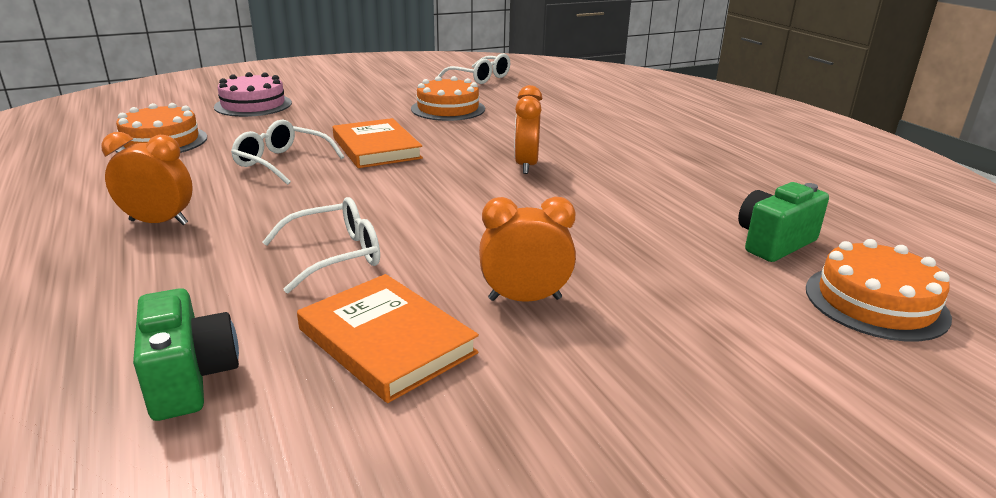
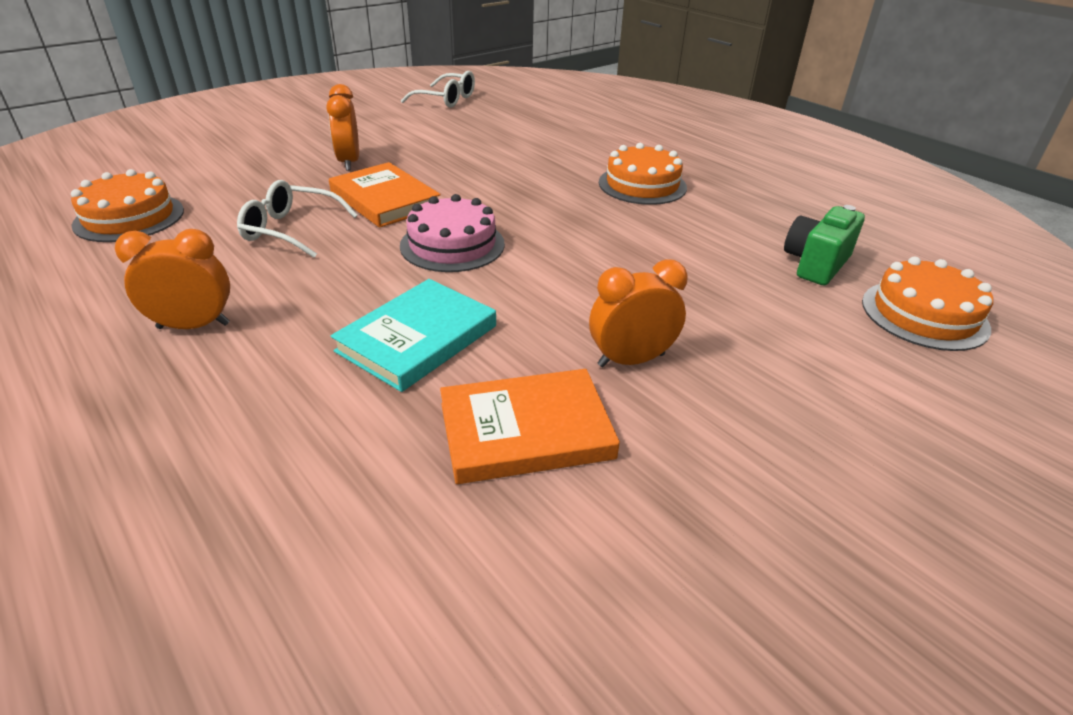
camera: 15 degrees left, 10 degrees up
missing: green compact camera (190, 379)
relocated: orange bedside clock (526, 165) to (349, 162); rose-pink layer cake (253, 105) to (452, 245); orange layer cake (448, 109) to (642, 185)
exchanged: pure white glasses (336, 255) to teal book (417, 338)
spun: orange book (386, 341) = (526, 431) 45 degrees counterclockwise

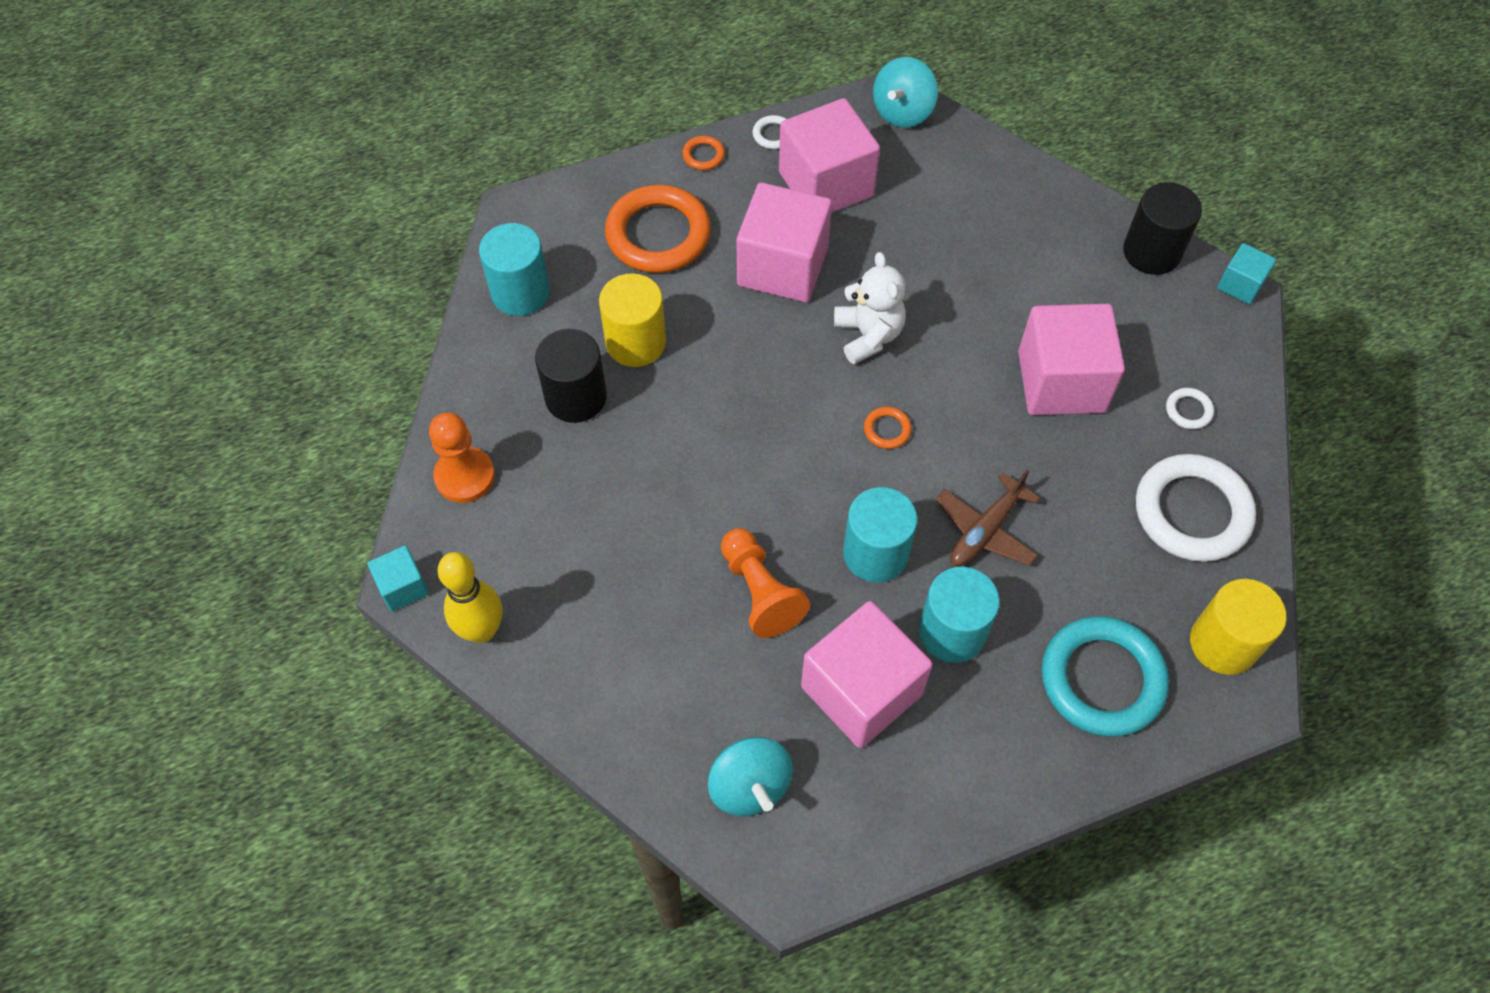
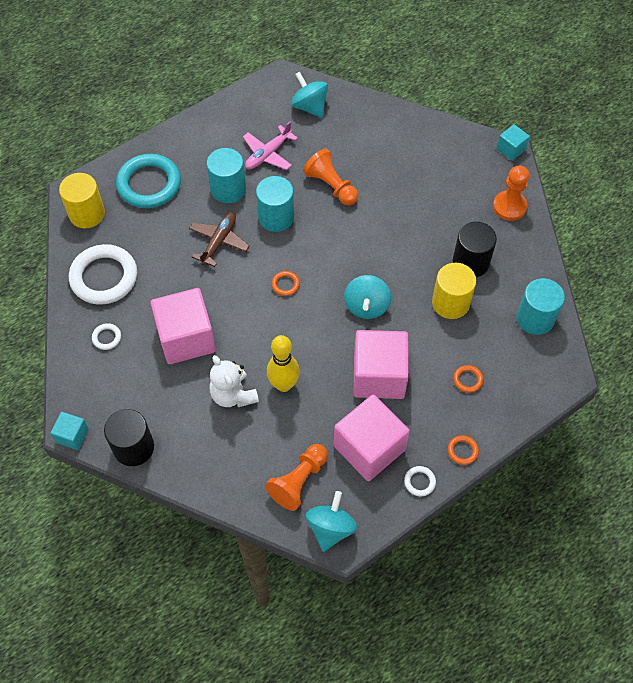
camera: 165 degrees right, 0 degrees up
appeared: orange pawn (299, 481); teal spinning top (366, 306)
relocated: pure white stuffed bear (868, 335) to (233, 395); golden skittle (482, 630) to (284, 384)
exchanged: rose-pink solid cube (861, 690) to rose-pink toy plane (268, 154)
size: orange hoop (658, 234) = (468, 380) x0.42

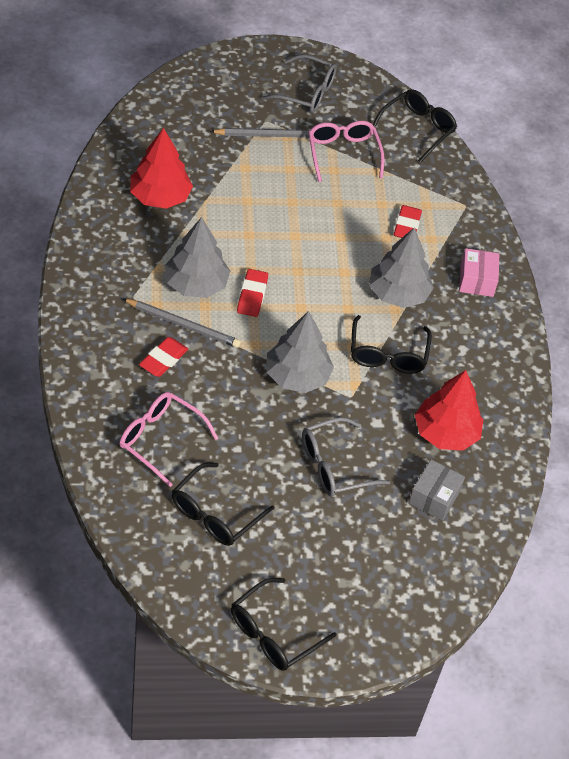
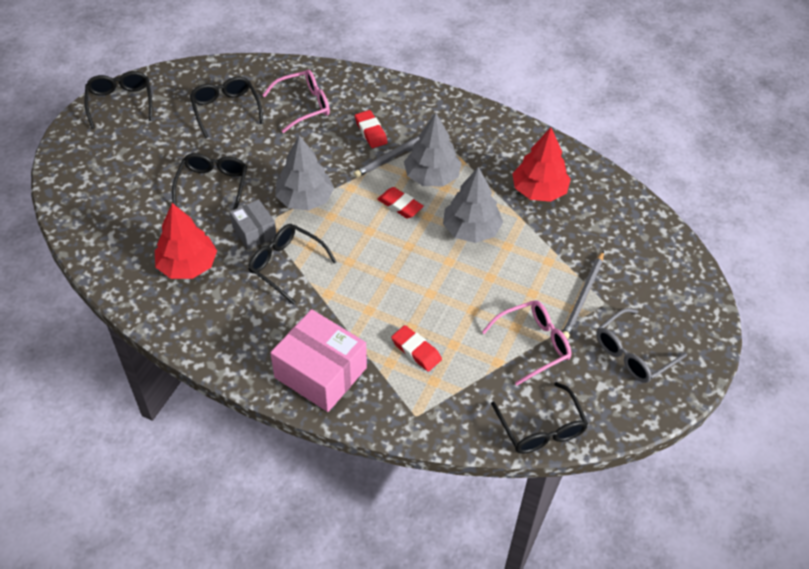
camera: 125 degrees right, 0 degrees up
relocated: ash-grey box (434, 497) to (254, 232); ash-grey tree (398, 293) to (471, 230)
colour: ash-grey glasses (334, 466) to ebony glasses (213, 185)
spun: rose-pink glasses (343, 154) = (533, 344) 45 degrees counterclockwise
size: rose-pink box (476, 280) = (320, 372) x1.78

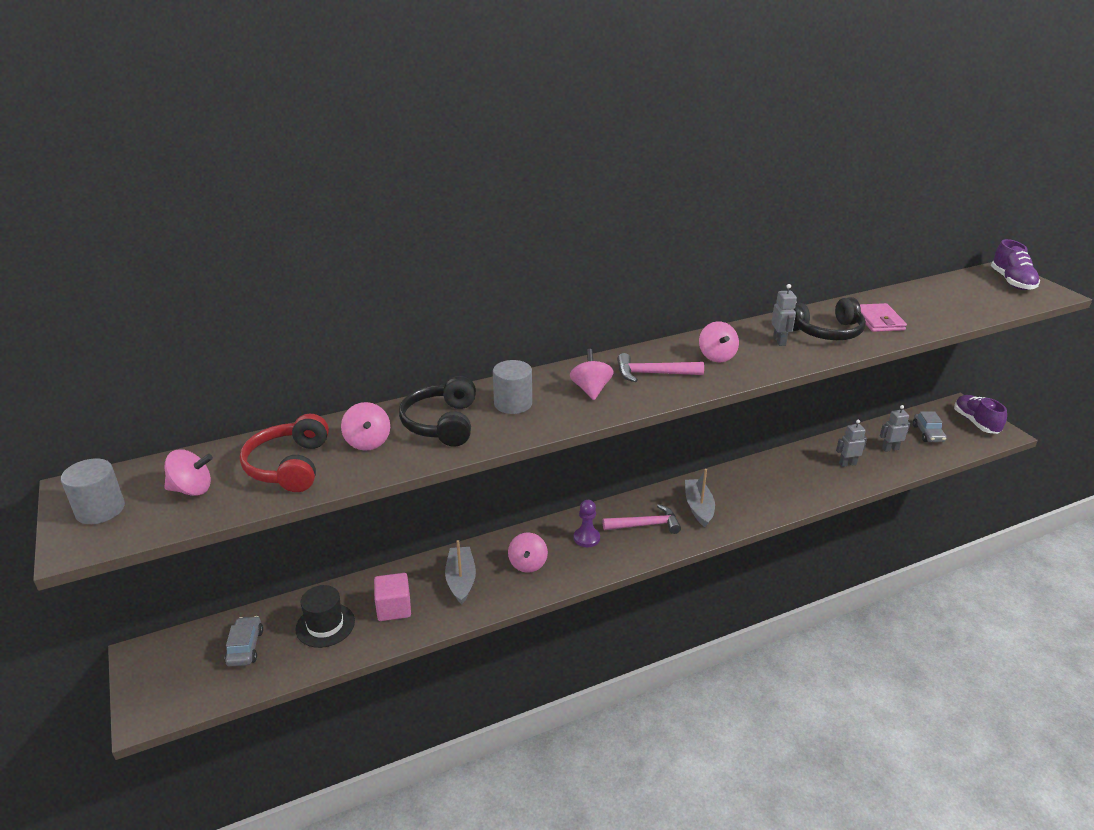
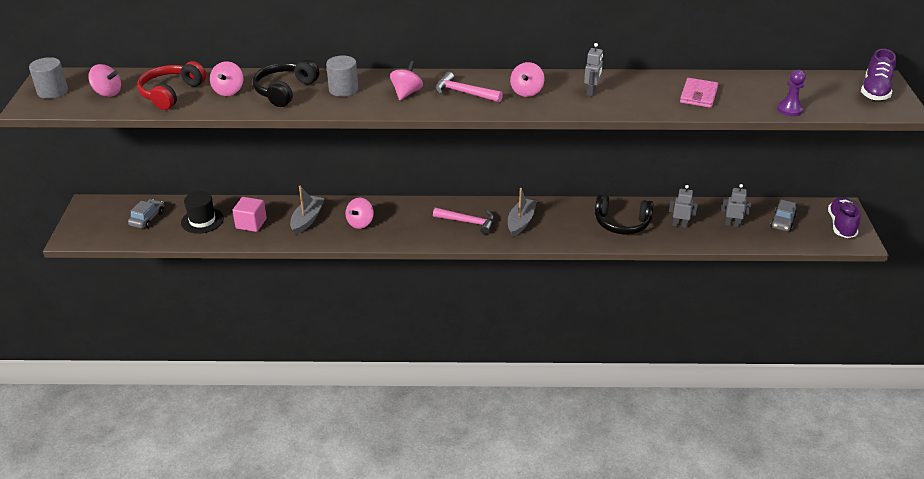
camera: 25 degrees right, 5 degrees up
relocated: ebony over-ear headphones (826, 332) to (622, 223); purple pawn (586, 538) to (789, 109)

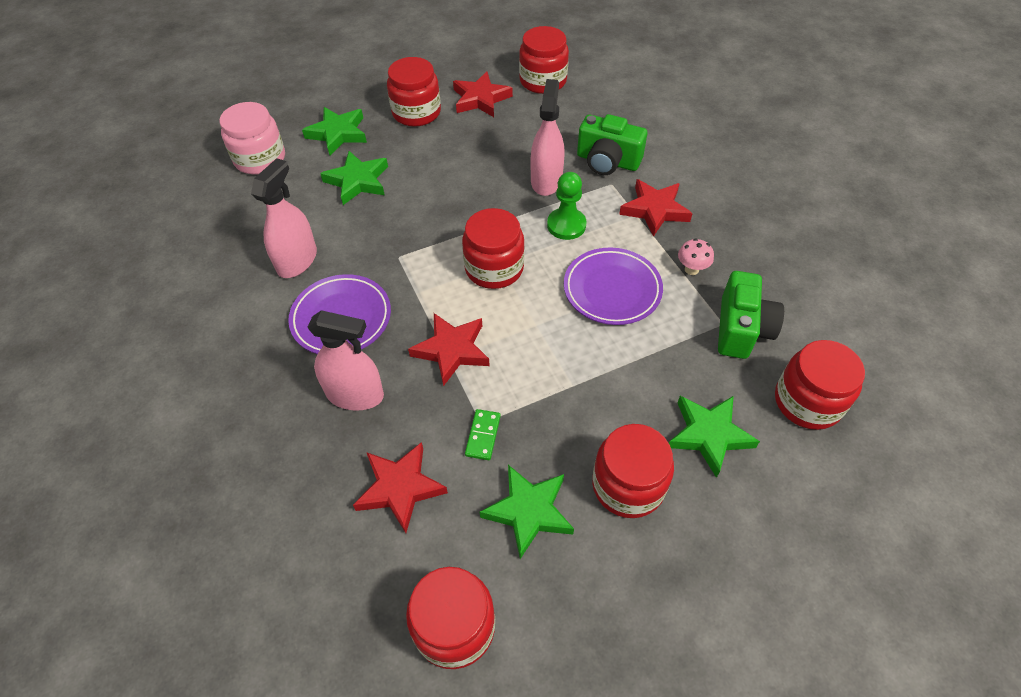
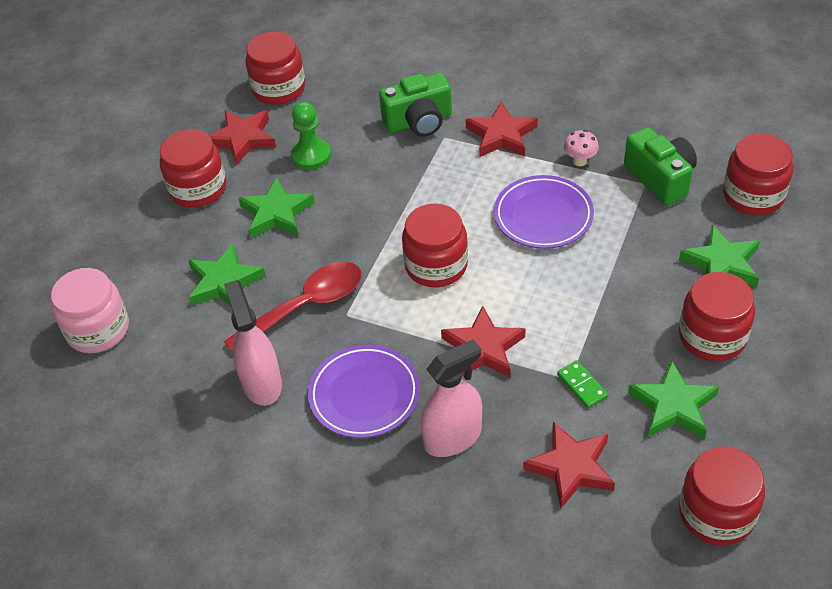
camera: 40 degrees left, 5 degrees down
missing: rose-pink spray bottle (546, 181)
appeared: red tablespoon (306, 306)
relocated: green five-pointed star (338, 134) to (276, 213); green pawn (566, 225) to (311, 155)

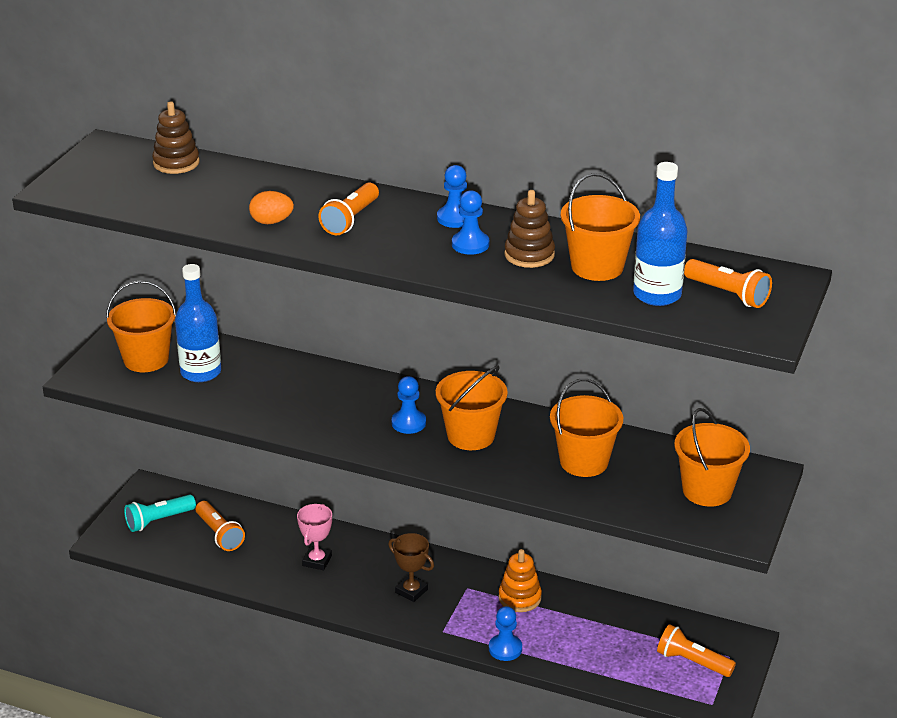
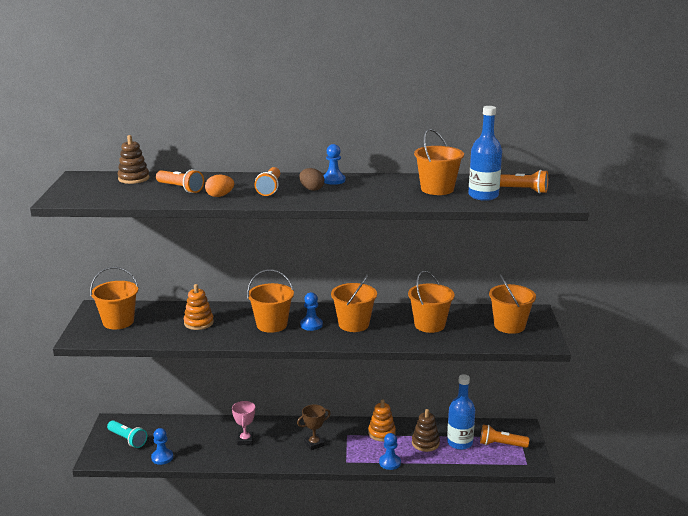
camera: 20 degrees left, 10 degrees down
appeared: orange stacking toy (198, 323); orange sand bucket (272, 325); brown egg shape (311, 189)
relocated: royal blue pawn (470, 244) to (162, 457); orange pocket torch (219, 534) to (180, 188); brown stacking toy (529, 255) to (425, 443); royal blue flask (201, 372) to (459, 443)
spun: teal pocket torch (158, 520) = (128, 439) 90 degrees counterclockwise; brown award cup (411, 591) = (314, 444) 45 degrees counterclockwise

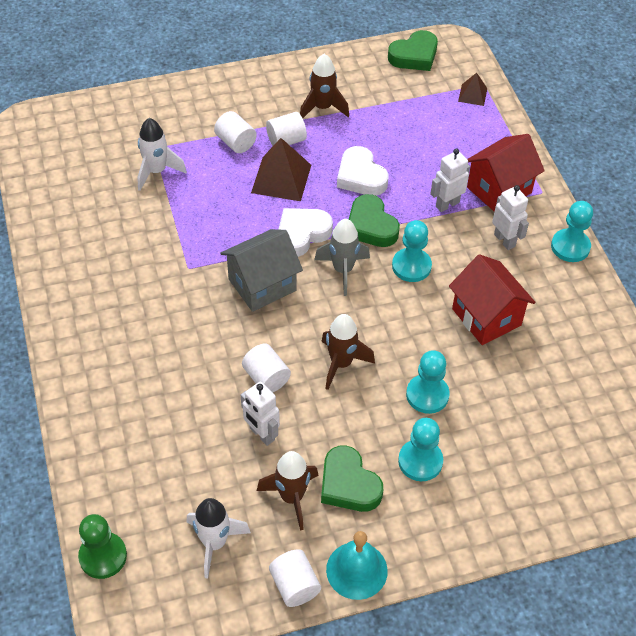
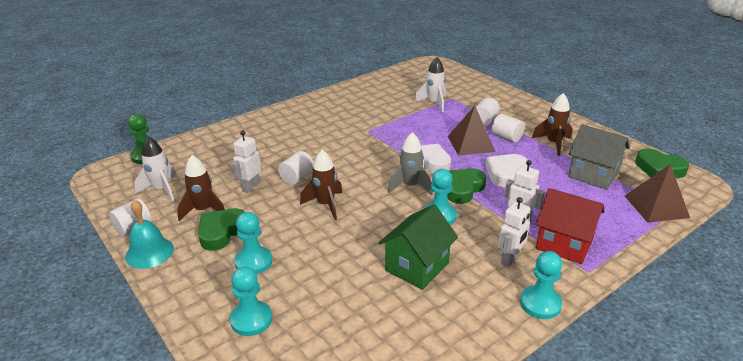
camera: 70 degrees right, 20 degrees down
relocated: teal pawn (427, 395) to (251, 320); ash-grey house (262, 285) to (593, 175)
colour: red house (486, 317) to green house (417, 267)
size: brown pyramid shape (472, 95) = (656, 206) x1.83

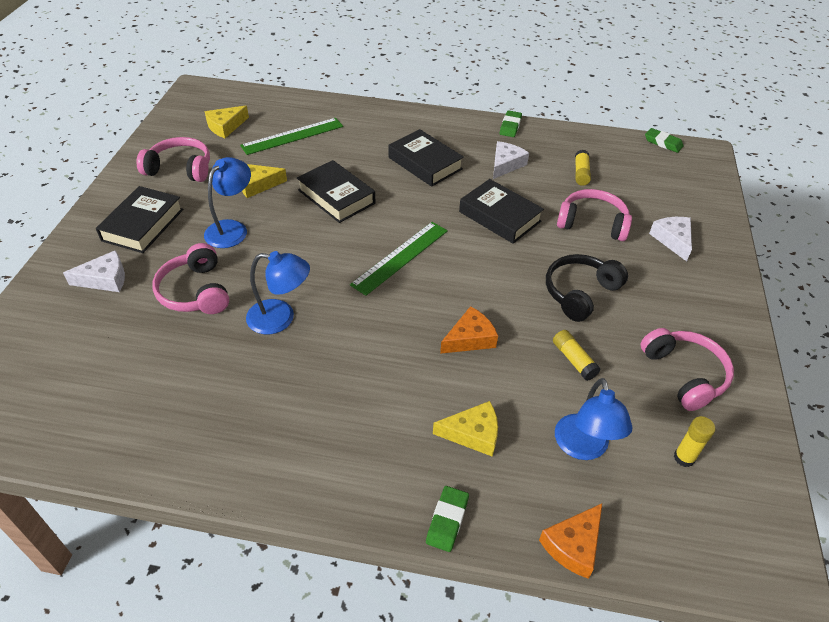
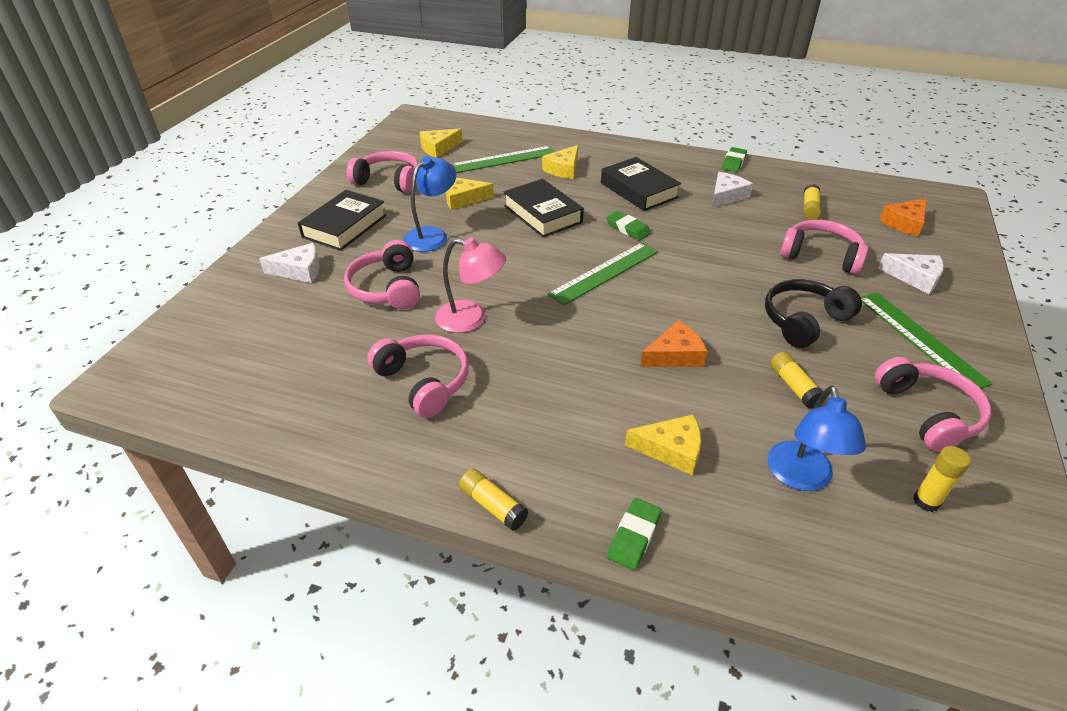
camera: 10 degrees right, 5 degrees down
missing: ebony book (499, 216)
appeared: rose-pink over-ear headphones (424, 381); golden glue (493, 506); golden cheese (563, 169); green straightedge (920, 338)
relocated: green gum eraser (663, 143) to (627, 228); orange cheese (573, 545) to (905, 223)
colour: royal blue desk lamp (280, 318) to rose-pink desk lamp (471, 319)
spun: pure white cheese (672, 240) = (915, 278) 120 degrees clockwise

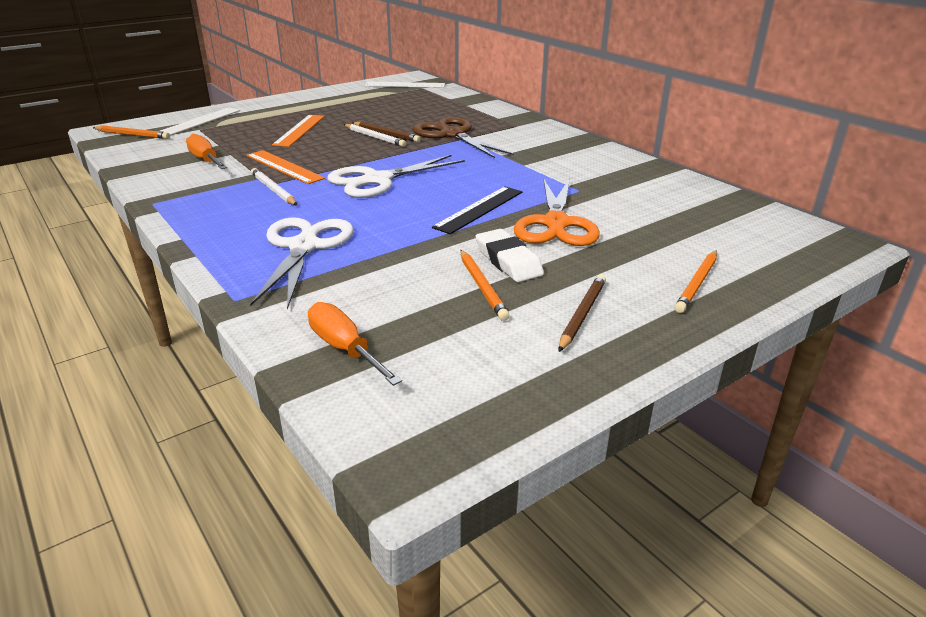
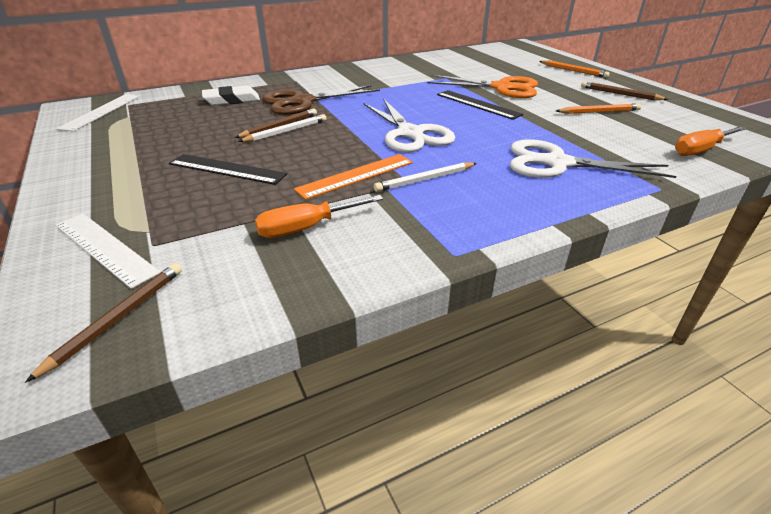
camera: 80 degrees left, 5 degrees up
relocated: pure white gum eraser (508, 261) to (232, 100)
colour: orange wooden pencil (132, 135) to brown wooden pencil (118, 318); orange straightedge (300, 130) to ebony straightedge (227, 169)

